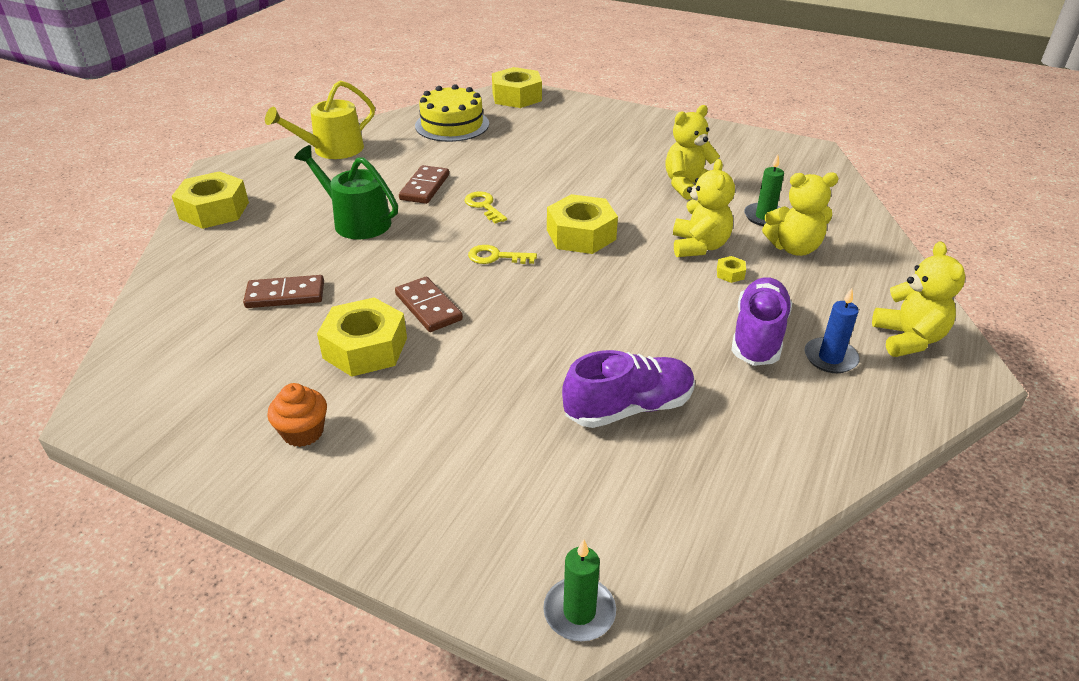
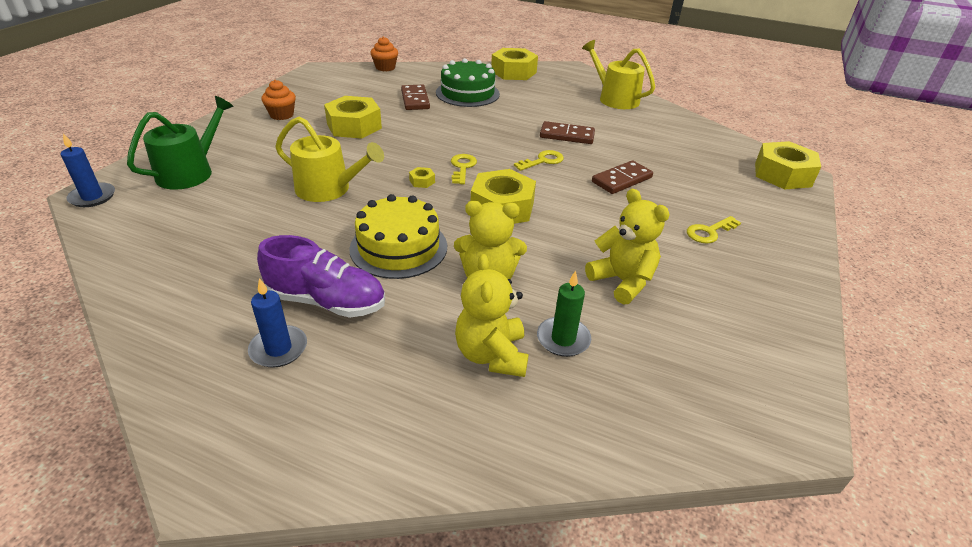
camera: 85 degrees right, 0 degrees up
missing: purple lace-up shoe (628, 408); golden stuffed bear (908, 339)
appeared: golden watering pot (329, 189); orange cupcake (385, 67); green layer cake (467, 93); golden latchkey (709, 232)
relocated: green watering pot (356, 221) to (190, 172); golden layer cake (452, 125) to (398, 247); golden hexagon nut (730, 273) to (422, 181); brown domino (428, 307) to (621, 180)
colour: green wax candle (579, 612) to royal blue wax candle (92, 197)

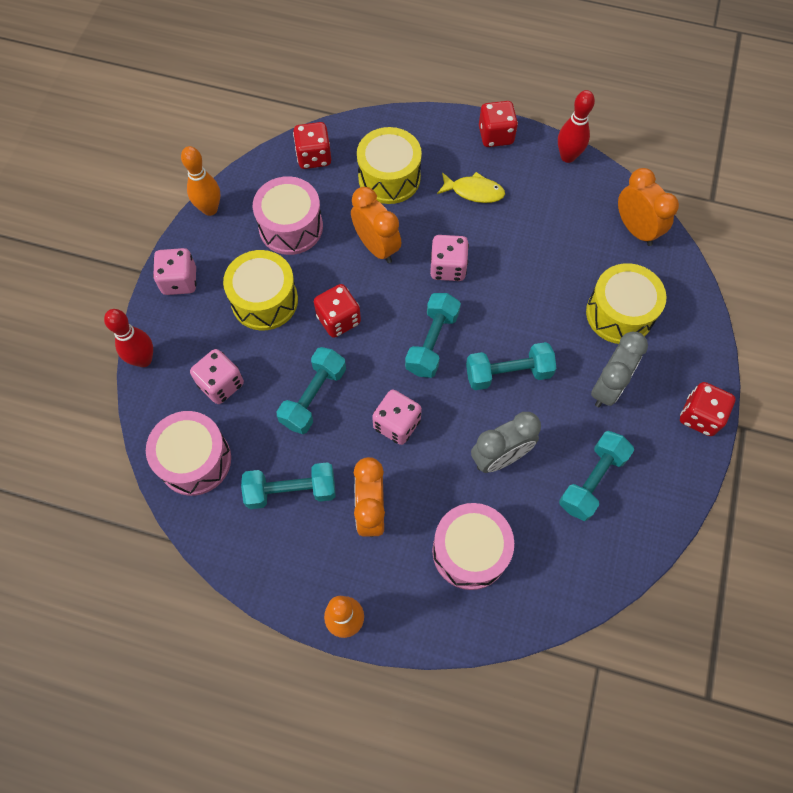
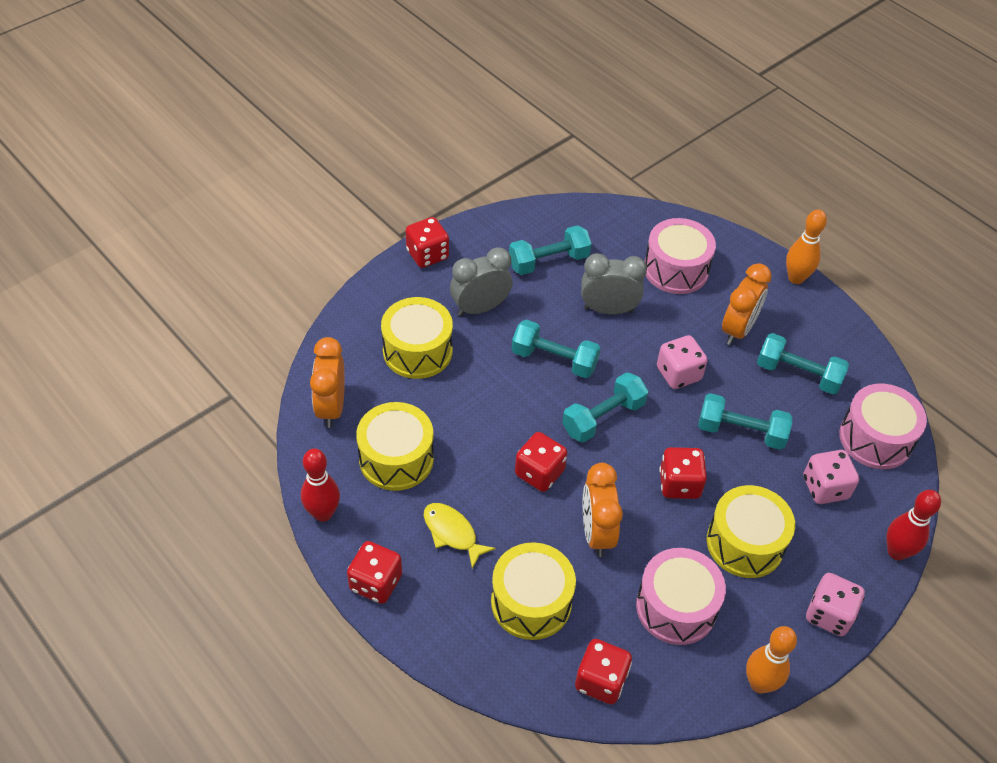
camera: 150 degrees left, 15 degrees down
appeared: golden snare drum (396, 458)
colour: rose-pink die (448, 268) to red die (539, 473)
spun: teal hand weight (313, 397) = (741, 432) 45 degrees clockwise

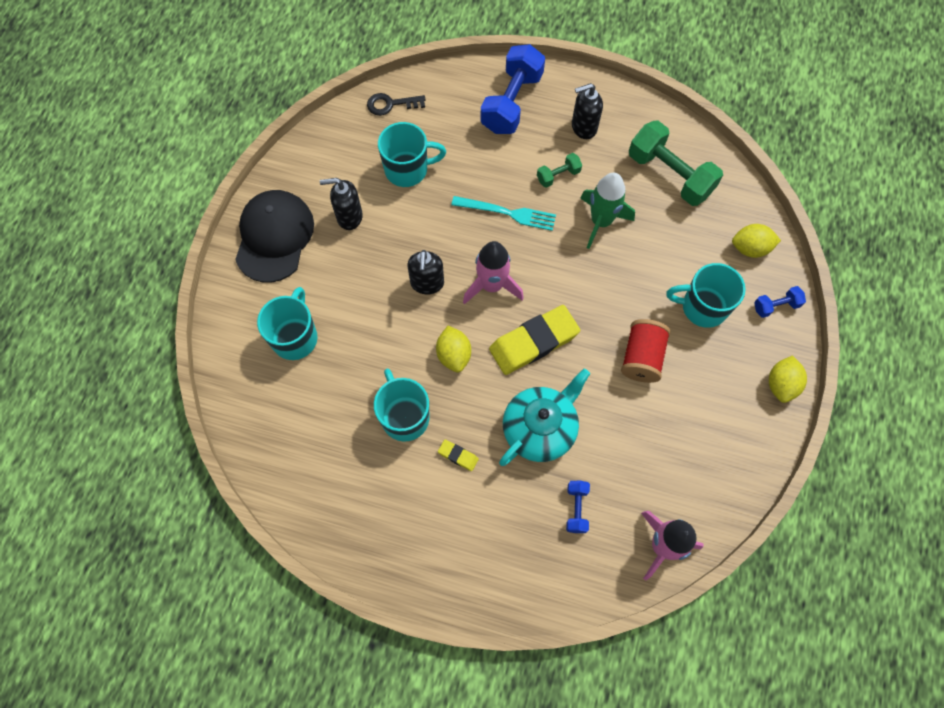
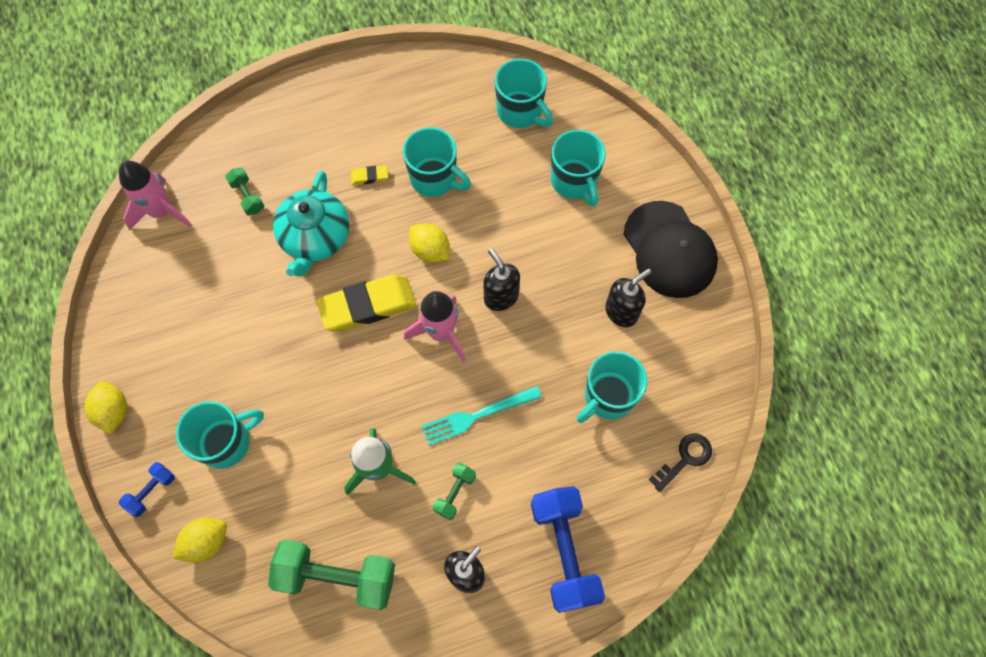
camera: 145 degrees right, 0 degrees up
missing: red bobbin (641, 357)
appeared: teal tea mug (520, 111)
colour: royal blue hand weight (576, 508) to green hand weight (247, 196)
spun: golden gum eraser (534, 342) = (367, 305) 45 degrees clockwise

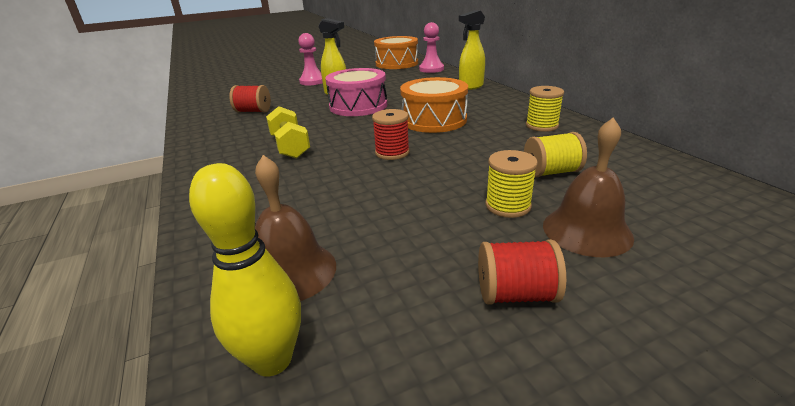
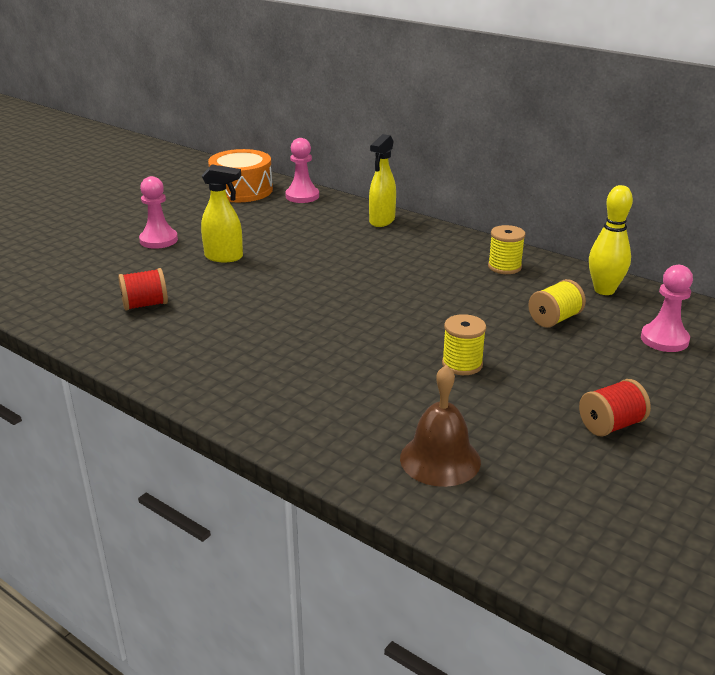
camera: 30 degrees left, 0 degrees up
missing: golden hand weight (290, 147); rose-pink snare drum (358, 106); red bobbin (392, 153); orange snare drum (434, 120); brown hand bell (587, 230)
appeared: rose-pink pawn (664, 339)
relocated: golden bobbin (508, 206) to (462, 364); golden skittle (272, 360) to (604, 290)

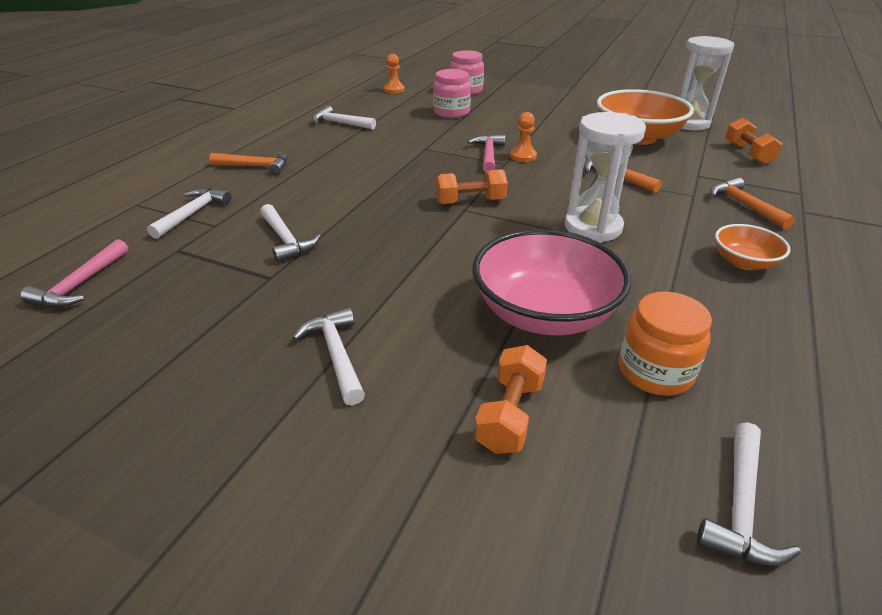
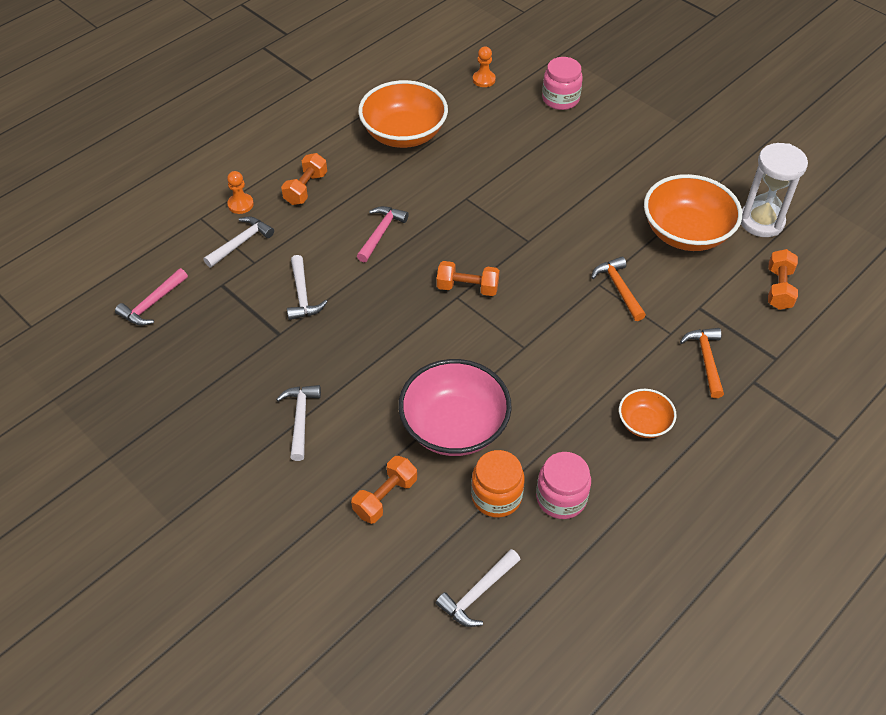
camera: 20 degrees right, 15 degrees up
missing: pure white sand timer (593, 227)
relocated: orange pawn (523, 156) to (240, 204); rose-pink carpenter's hammer (488, 155) to (380, 233); rose-pink jar (451, 112) to (561, 498)
exchanged: orange carpenter's hammer (256, 166) to orange hand weight (306, 188); pure white carpenter's hammer (340, 123) to orange deep dish (404, 134)

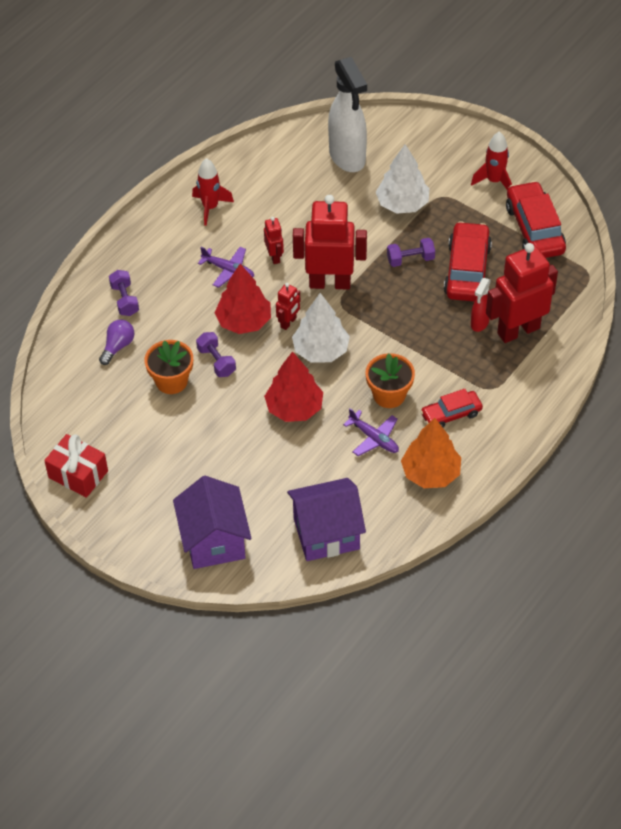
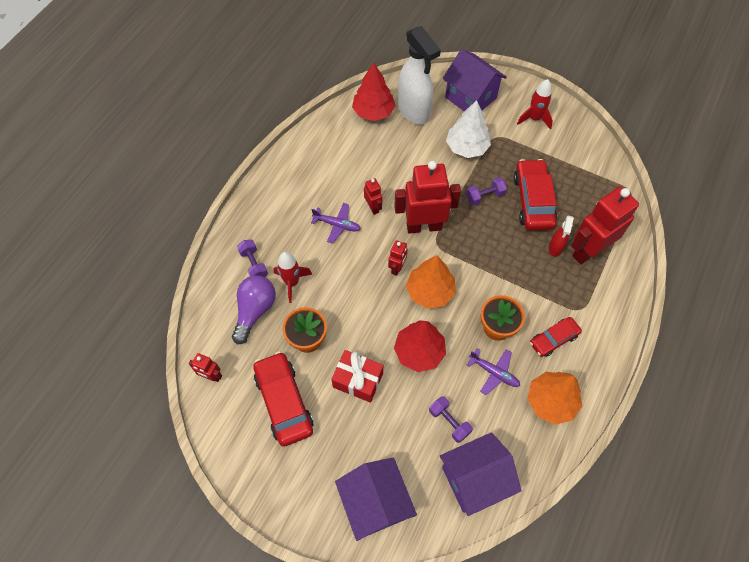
camera: 10 degrees left, 10 degrees up
appeared: red toy robot (211, 376); purple house (470, 97)
relocated: red automobile (534, 229) to (284, 402); red toy rocket (210, 207) to (292, 282); red wrapped gift (78, 474) to (358, 380); red tree (244, 321) to (373, 112); purple hand weight (216, 361) to (449, 422)
colour: pure white tree (321, 350) to orange tree (430, 291)
size: purple bulb (118, 346) = (255, 311) x1.58

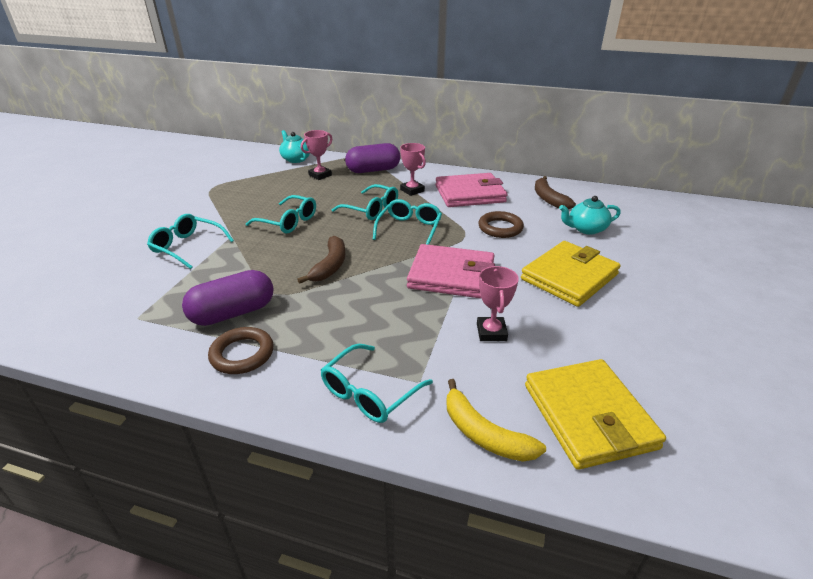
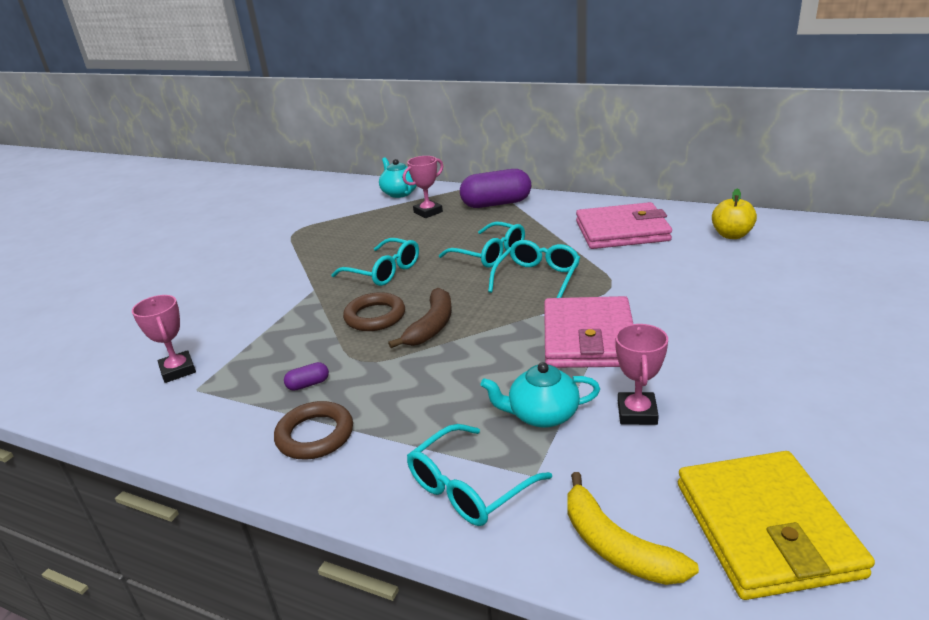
camera: 10 degrees right, 5 degrees down
missing: teal glasses (188, 247); golden wallet (569, 277)
relocated: rose-pink award cup (412, 190) to (178, 370); brown hoop (500, 228) to (375, 316); teal teapot (586, 229) to (542, 415)
exchanged: brown banana fruit (548, 199) to golden apple (731, 235)
spun: rose-pink wallet (451, 275) = (588, 338) 75 degrees clockwise
size: purple pill (233, 313) = (308, 384) x0.41

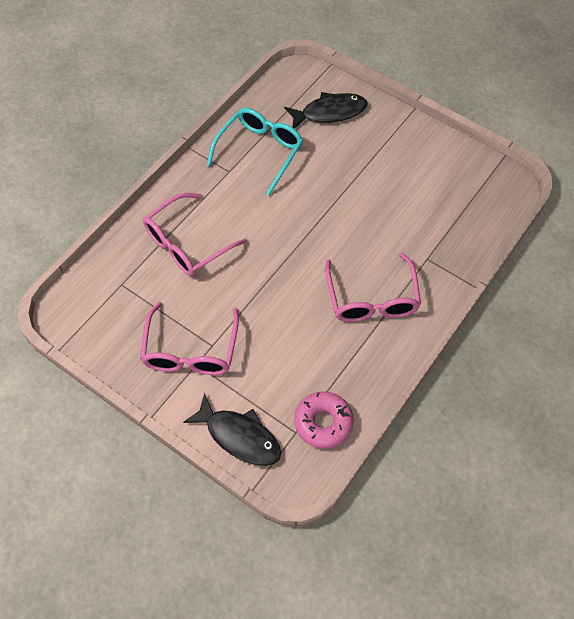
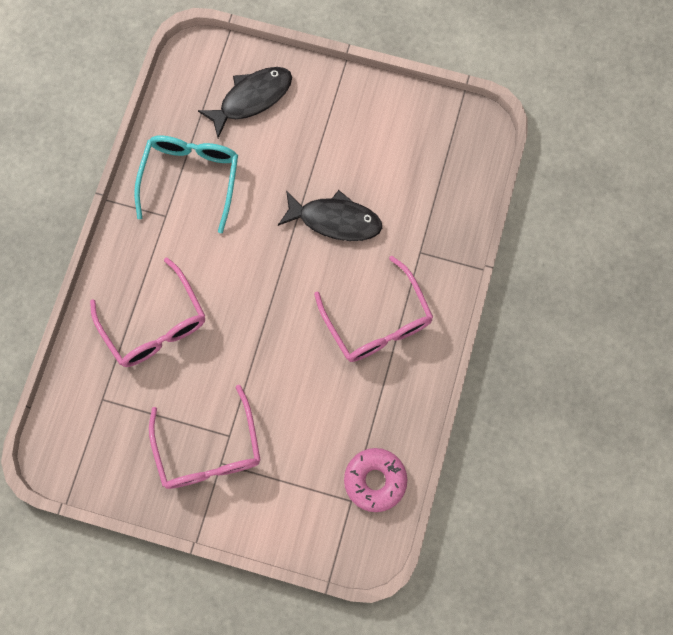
camera: 20 degrees left, 15 degrees up
relocated: ebony fish figure (239, 436) to (335, 220)
spun: rose-pink glasses (187, 243) = (155, 324) 60 degrees counterclockwise

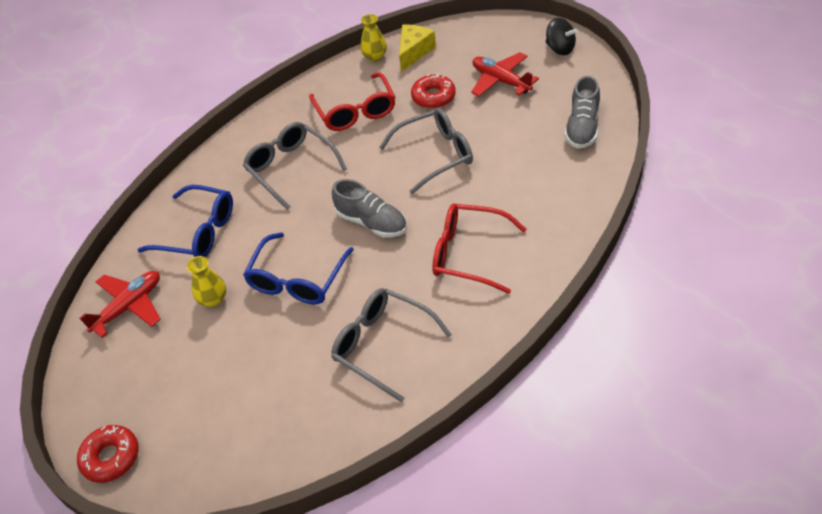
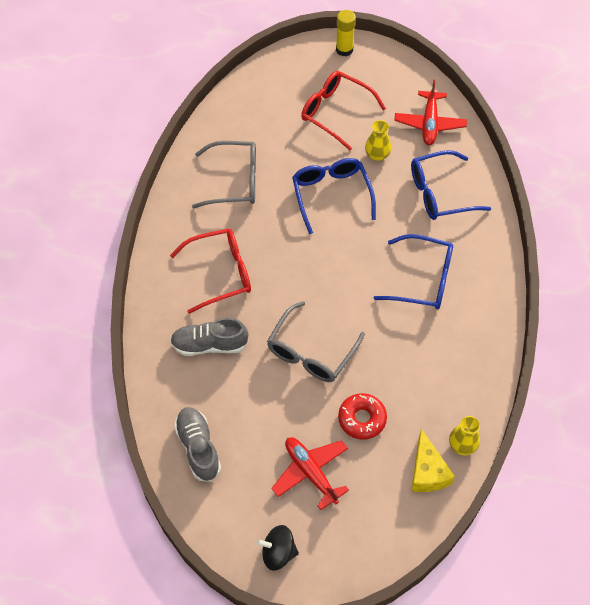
camera: 140 degrees right, 10 degrees up
relocated: ash-grey lace-up shoe (372, 222) to (209, 345); red glasses (355, 111) to (336, 113)
exchanged: red donut (111, 457) to golden glue (344, 49)
colour: ash-grey glasses (291, 169) to royal blue glasses (422, 279)
spun: red toy plane (501, 81) = (311, 473) 135 degrees counterclockwise

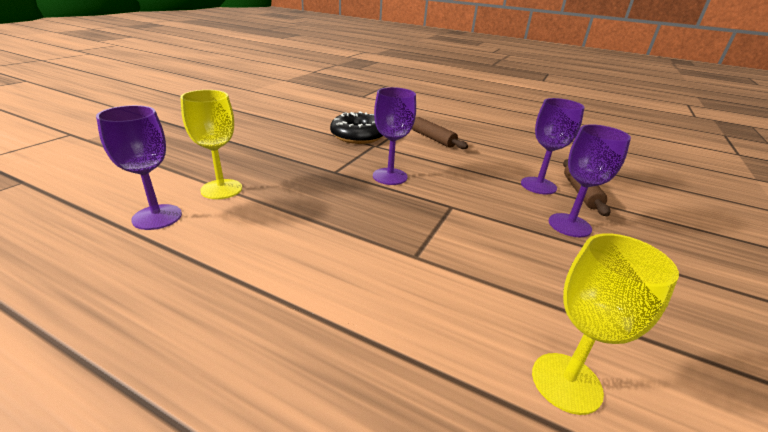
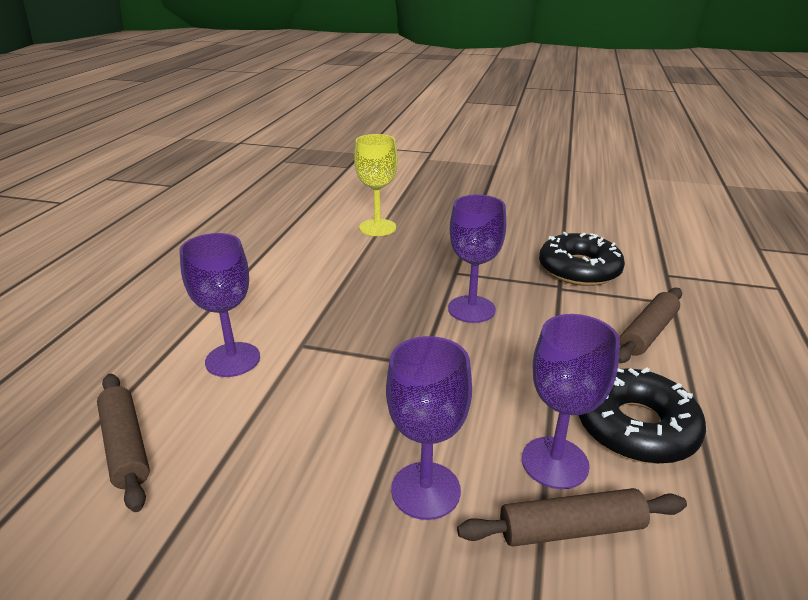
camera: 80 degrees right, 0 degrees up
appeared: ebony donut (635, 427)
relocated: purple chalice (157, 217) to (233, 359)
exchanged: golden chalice (566, 382) to brown rolling pin (126, 446)

